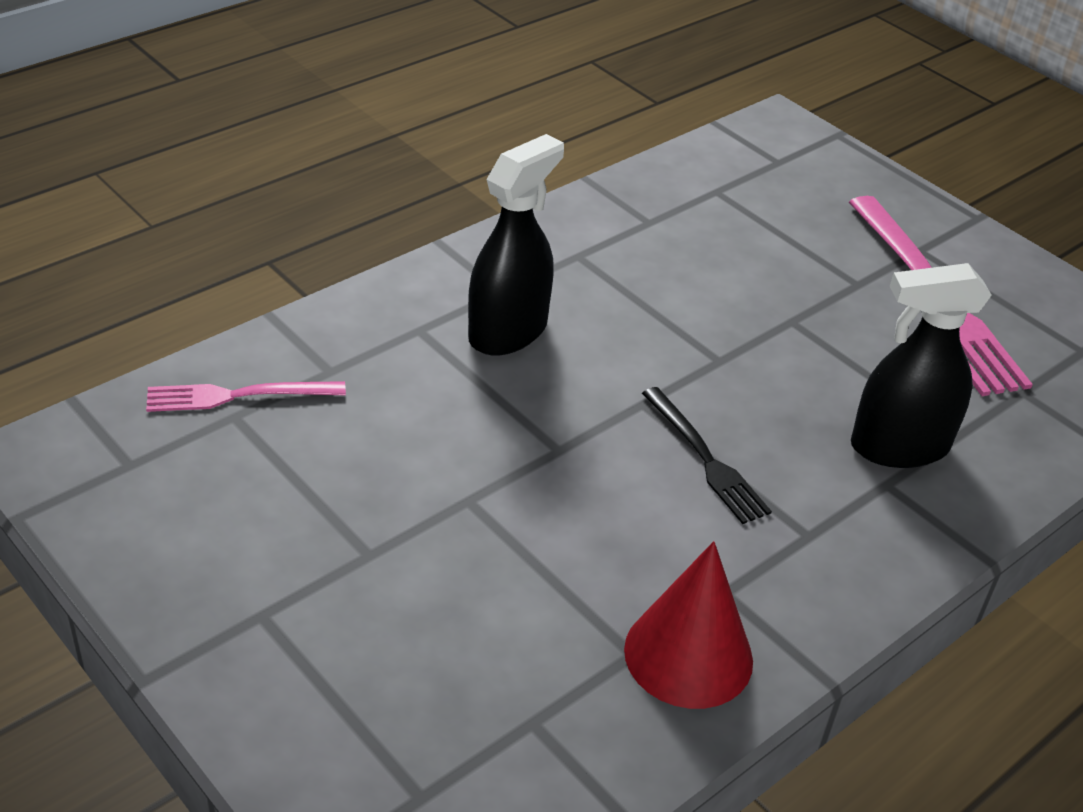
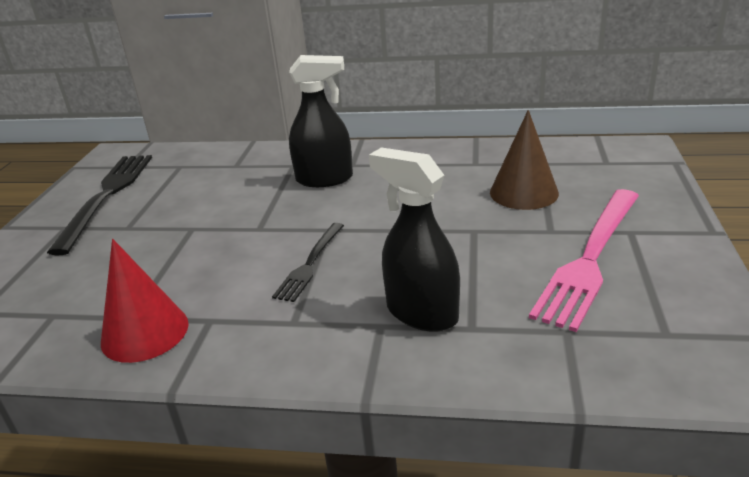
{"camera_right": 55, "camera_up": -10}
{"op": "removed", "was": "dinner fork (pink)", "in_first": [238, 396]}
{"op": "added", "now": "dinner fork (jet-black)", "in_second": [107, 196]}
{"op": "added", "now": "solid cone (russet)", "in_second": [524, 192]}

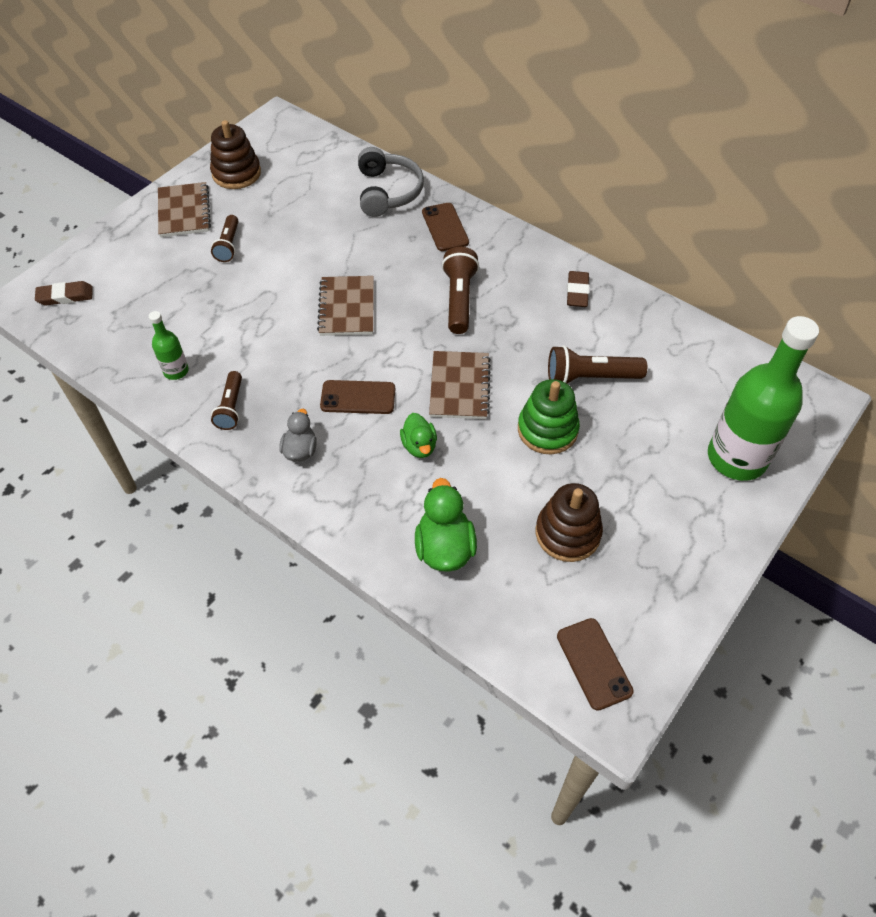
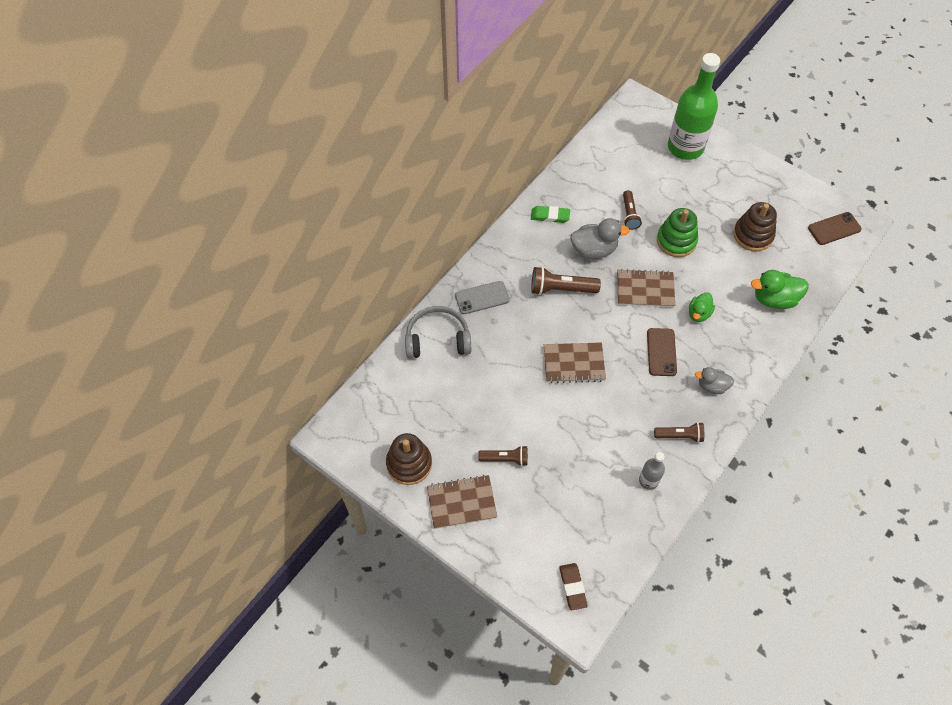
{"camera_right": -90, "camera_up": 5}
{"op": "recoloured", "was": "drink bottle (green)", "now": "drink bottle (ash-grey)", "in_first": [176, 371], "in_second": [648, 480]}
{"op": "turned", "was": "rubber duck (green)", "in_first": [419, 446], "in_second": [699, 313], "clockwise": 135}
{"op": "recoloured", "was": "smartphone (russet)", "now": "smartphone (ash-grey)", "in_first": [445, 227], "in_second": [482, 298]}
{"op": "resized", "was": "torch (russet)", "in_first": [590, 377], "in_second": [629, 214], "ratio": 0.66}
{"op": "recoloured", "was": "gum eraser (russet)", "now": "gum eraser (green)", "in_first": [577, 292], "in_second": [550, 216]}
{"op": "added", "now": "rubber duck (ash-grey)", "in_second": [594, 250]}

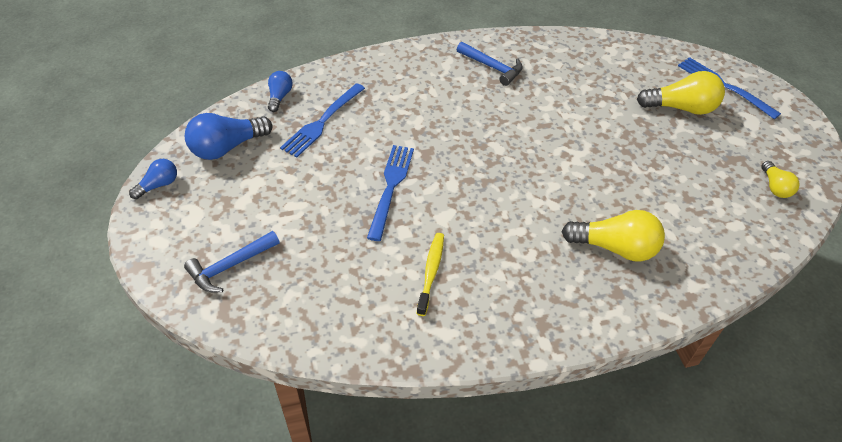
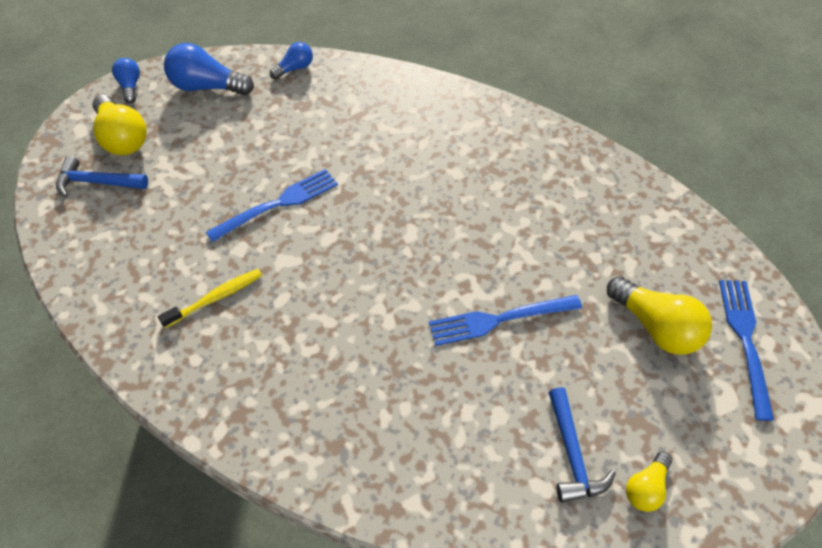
{"camera_right": 45, "camera_up": 5}
{"op": "turned", "was": "lightbulb (royal blue)", "in_first": [158, 185], "in_second": [130, 86], "clockwise": -105}
{"op": "moved", "was": "dinner fork (royal blue)", "in_first": [322, 122], "in_second": [499, 319]}
{"op": "moved", "was": "hammer (royal blue)", "in_first": [492, 67], "in_second": [572, 454]}
{"op": "moved", "was": "lightbulb (bright yellow)", "in_first": [615, 247], "in_second": [122, 138]}

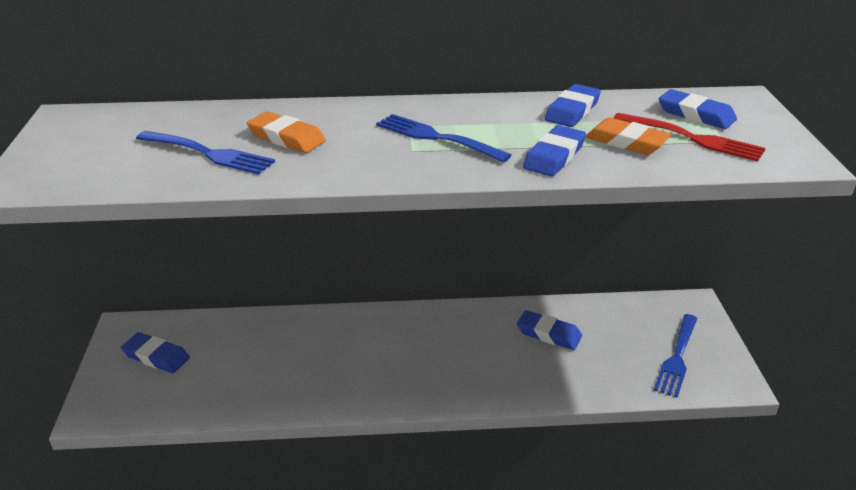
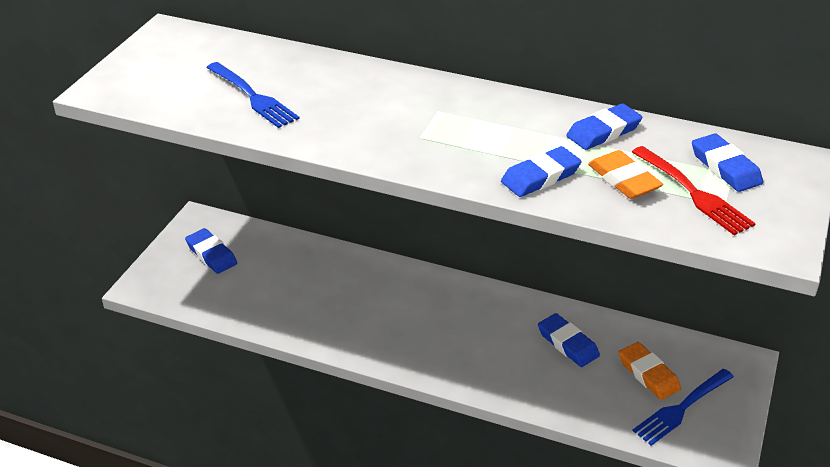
{"camera_right": 25, "camera_up": 5}
{"op": "moved", "was": "gum eraser (bright orange)", "in_first": [286, 138], "in_second": [648, 374]}
{"op": "removed", "was": "dinner fork (royal blue)", "in_first": [438, 138]}

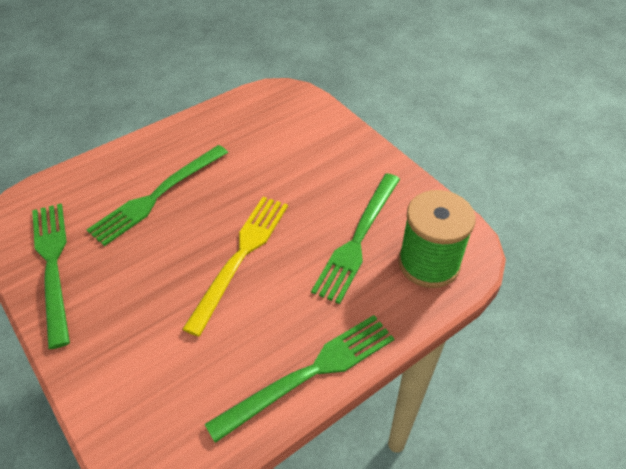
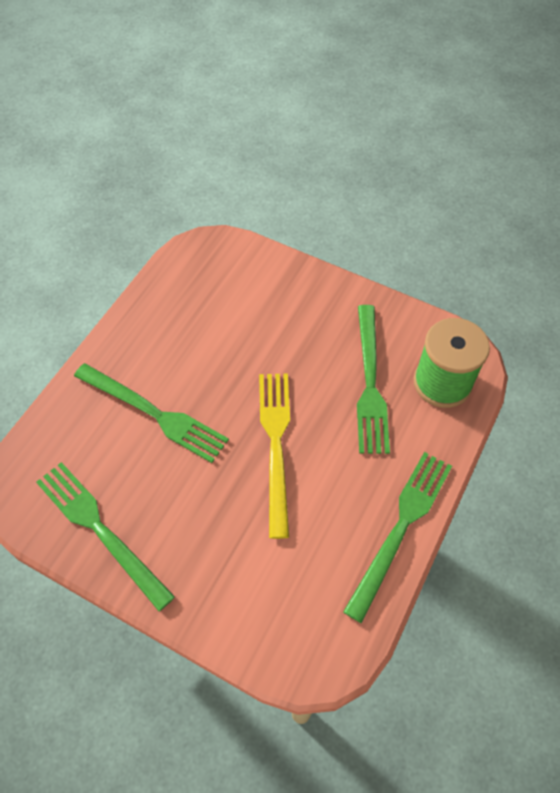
{"camera_right": -25, "camera_up": 10}
{"op": "turned", "was": "dinner fork (green)", "in_first": [157, 195], "in_second": [154, 413], "clockwise": -75}

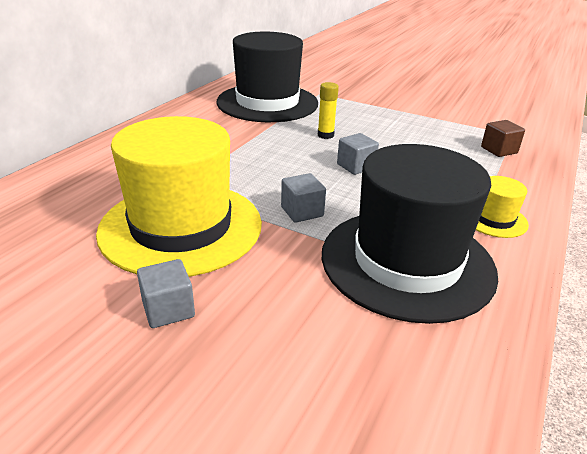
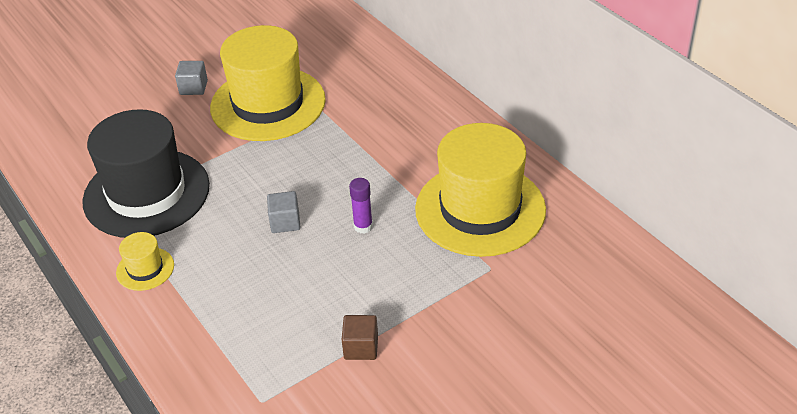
{"camera_right": 120, "camera_up": 10}
{"op": "recoloured", "was": "hat (jet-black)", "now": "hat (bright yellow)", "in_first": [267, 103], "in_second": [480, 209]}
{"op": "removed", "was": "cube (ash-grey)", "in_first": [302, 212]}
{"op": "recoloured", "was": "stick of glue (bright yellow)", "now": "stick of glue (violet)", "in_first": [325, 135], "in_second": [363, 226]}
{"op": "moved", "was": "cube (russet)", "in_first": [499, 150], "in_second": [361, 347]}

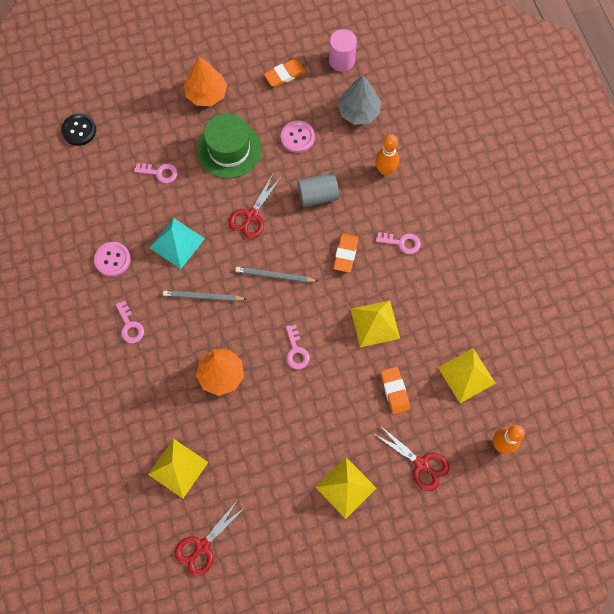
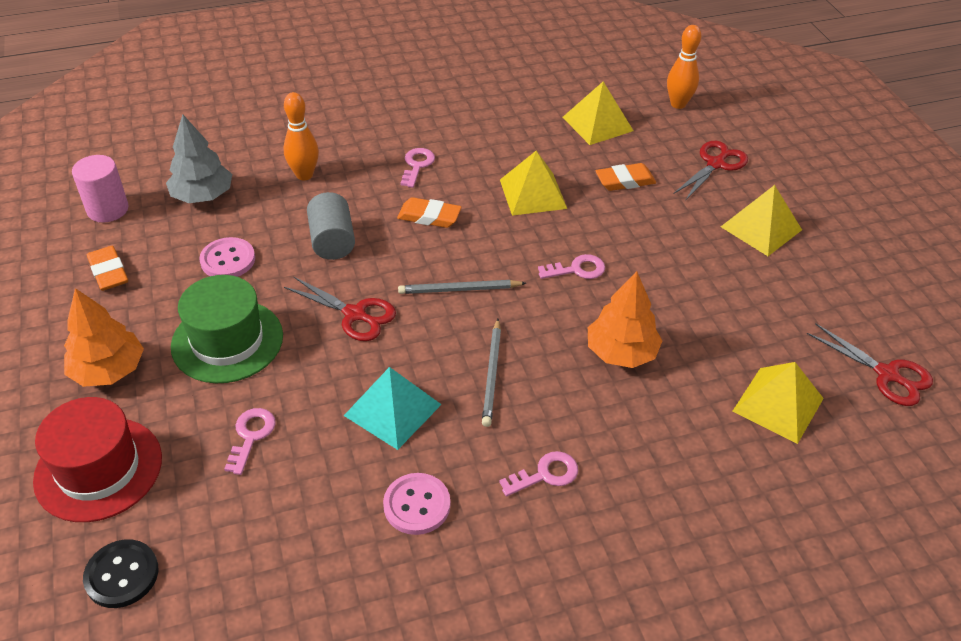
{"camera_right": -90, "camera_up": -25}
{"op": "turned", "was": "lead pencil (ash-grey)", "in_first": [275, 276], "in_second": [459, 290], "clockwise": 75}
{"op": "added", "now": "hat (scarlet)", "in_second": [98, 469]}

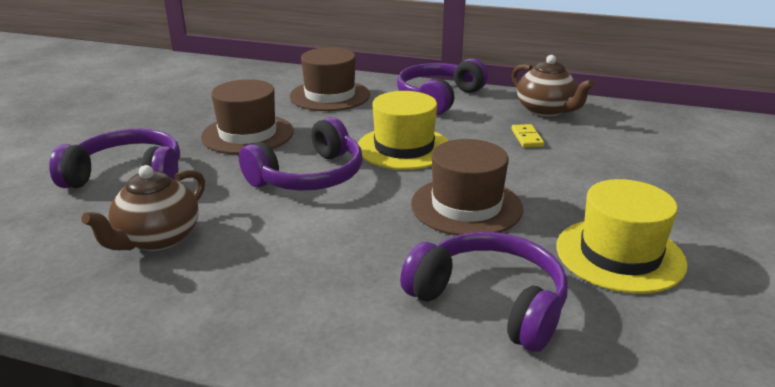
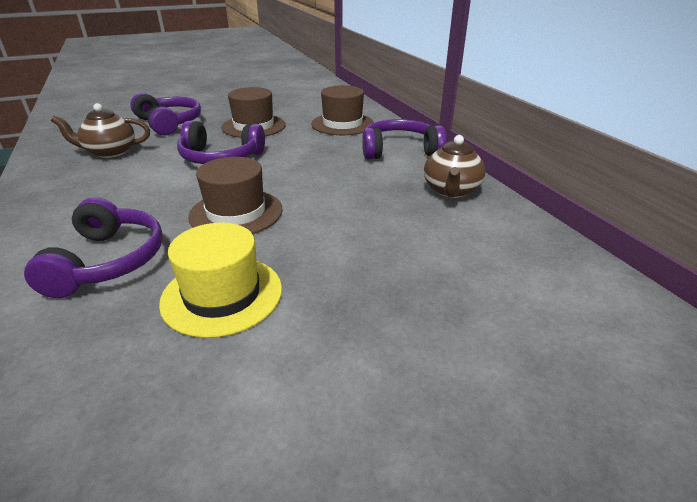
{"camera_right": 50, "camera_up": 5}
{"op": "removed", "was": "hat (bright yellow)", "in_first": [404, 148]}
{"op": "removed", "was": "domino tile (bright yellow)", "in_first": [526, 138]}

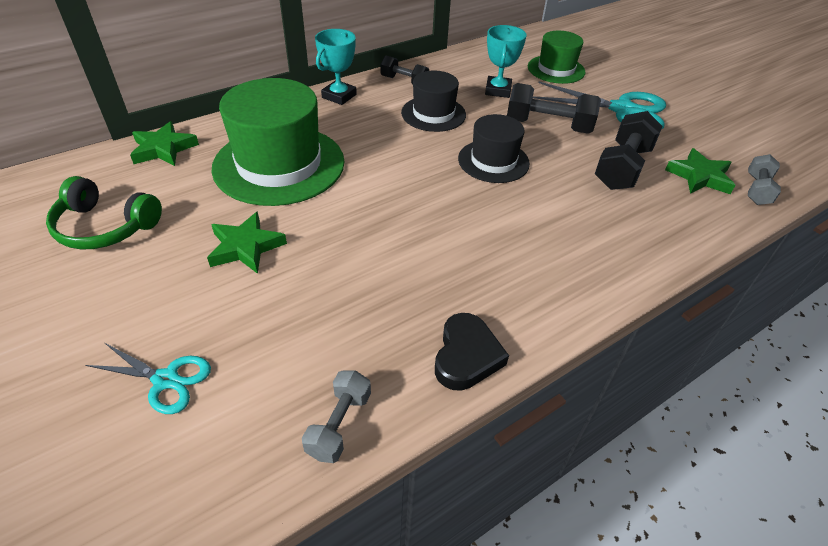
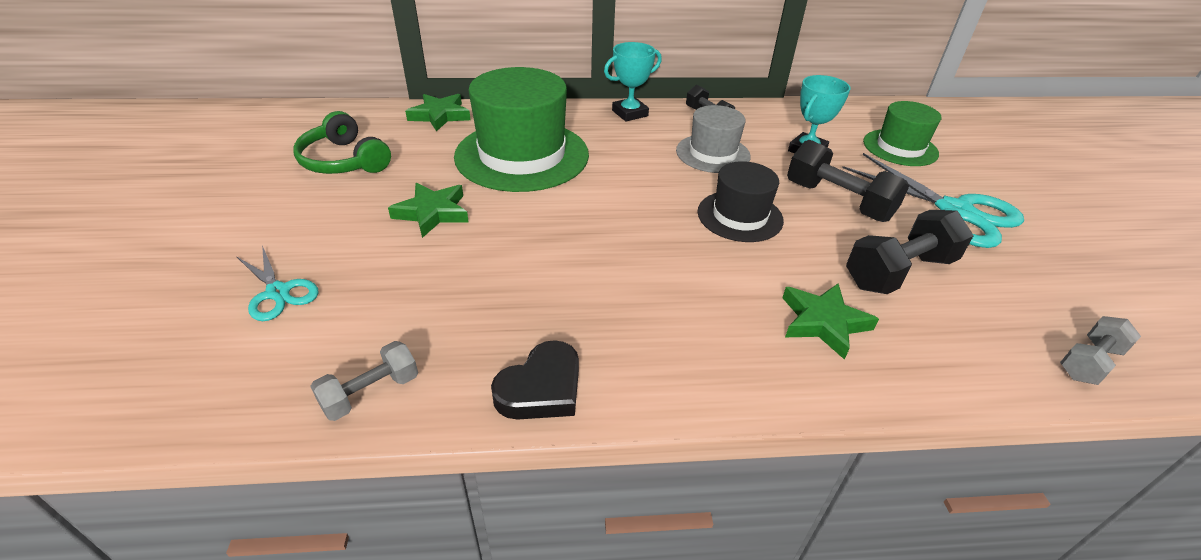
{"camera_right": 30, "camera_up": -5}
{"op": "recoloured", "was": "hat (jet-black)", "now": "hat (ash-grey)", "in_first": [433, 114], "in_second": [712, 153]}
{"op": "moved", "was": "star (green)", "in_first": [699, 176], "in_second": [823, 322]}

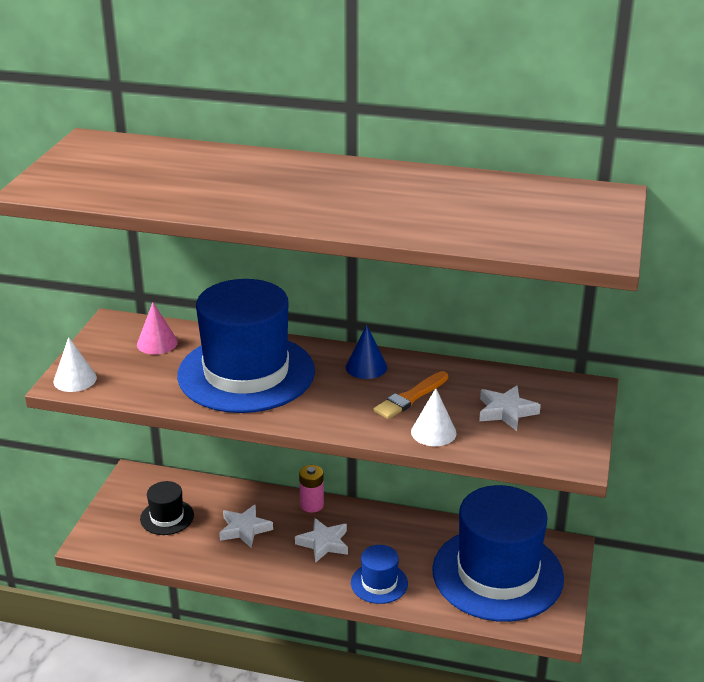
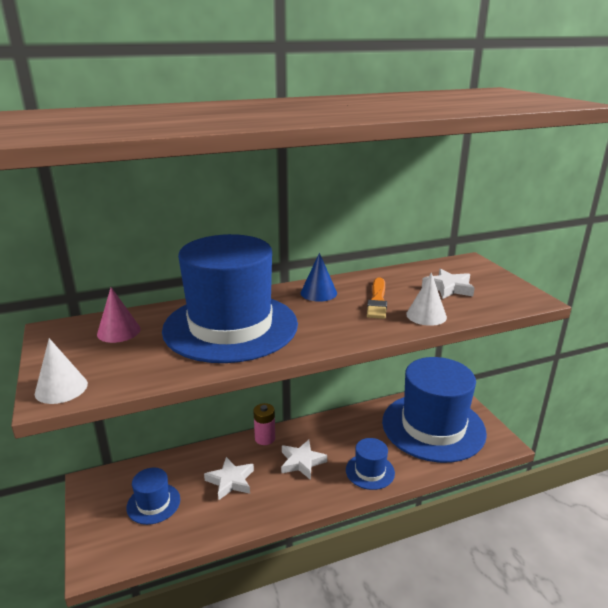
{"camera_right": -35, "camera_up": -5}
{"op": "recoloured", "was": "hat (jet-black)", "now": "hat (royal blue)", "in_first": [167, 517], "in_second": [153, 503]}

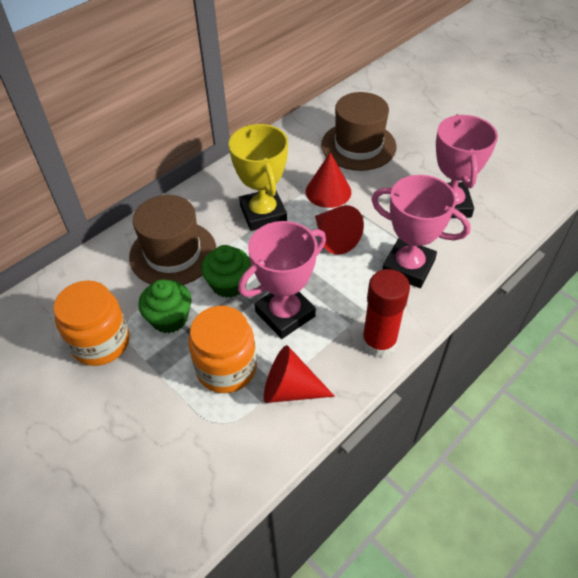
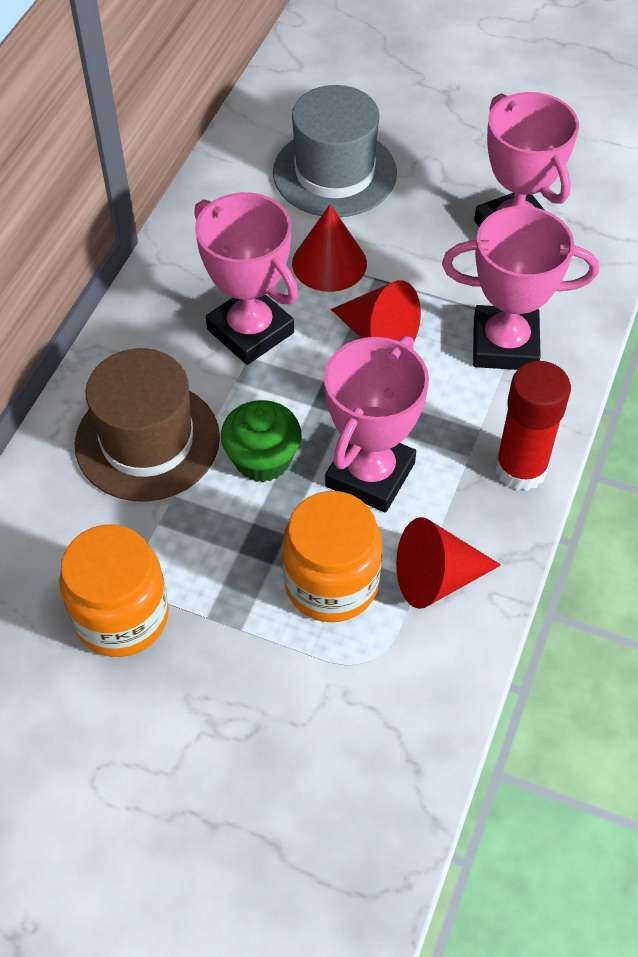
{"camera_right": -25, "camera_up": 5}
{"op": "removed", "was": "muffin (green)", "in_first": [169, 318]}
{"op": "recoloured", "was": "prize cup (bright yellow)", "now": "prize cup (pink)", "in_first": [263, 214], "in_second": [250, 331]}
{"op": "recoloured", "was": "hat (russet)", "now": "hat (ash-grey)", "in_first": [358, 146], "in_second": [334, 173]}

